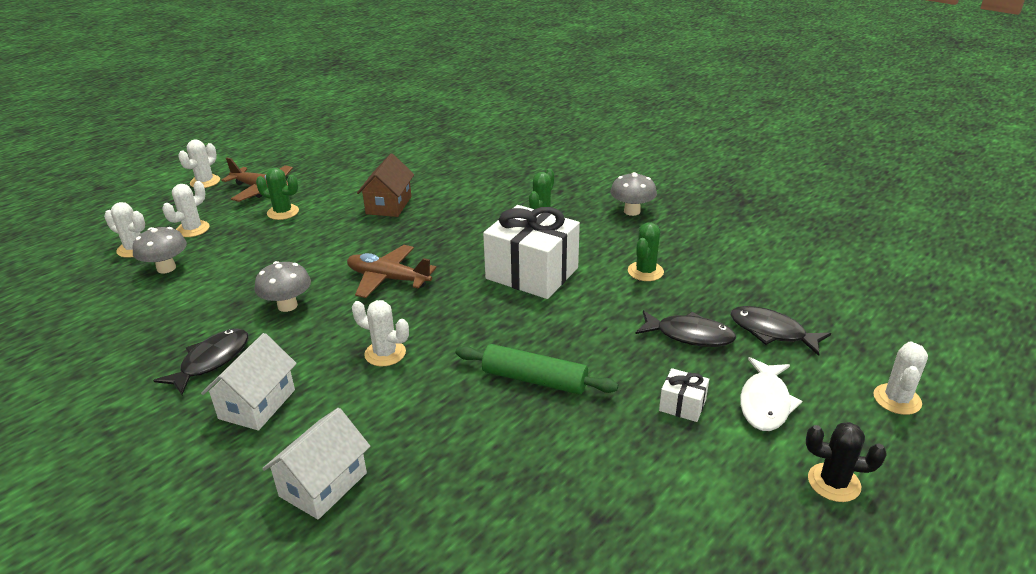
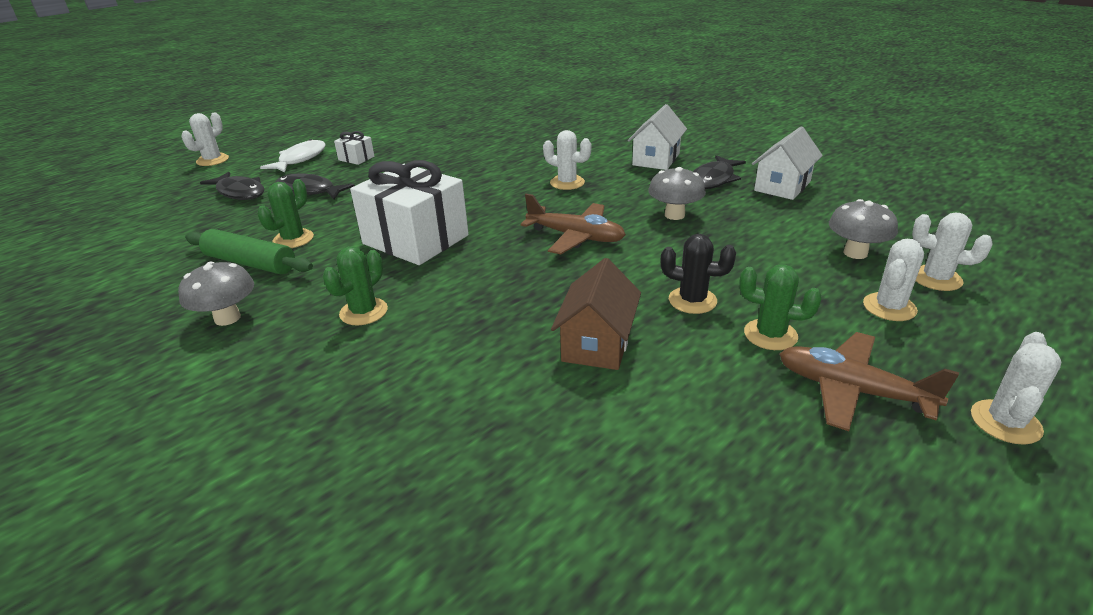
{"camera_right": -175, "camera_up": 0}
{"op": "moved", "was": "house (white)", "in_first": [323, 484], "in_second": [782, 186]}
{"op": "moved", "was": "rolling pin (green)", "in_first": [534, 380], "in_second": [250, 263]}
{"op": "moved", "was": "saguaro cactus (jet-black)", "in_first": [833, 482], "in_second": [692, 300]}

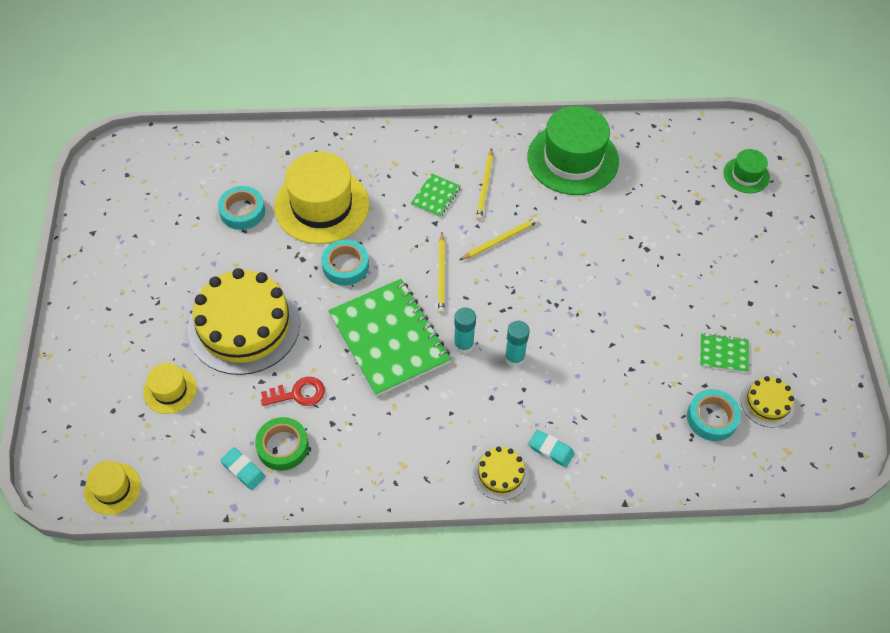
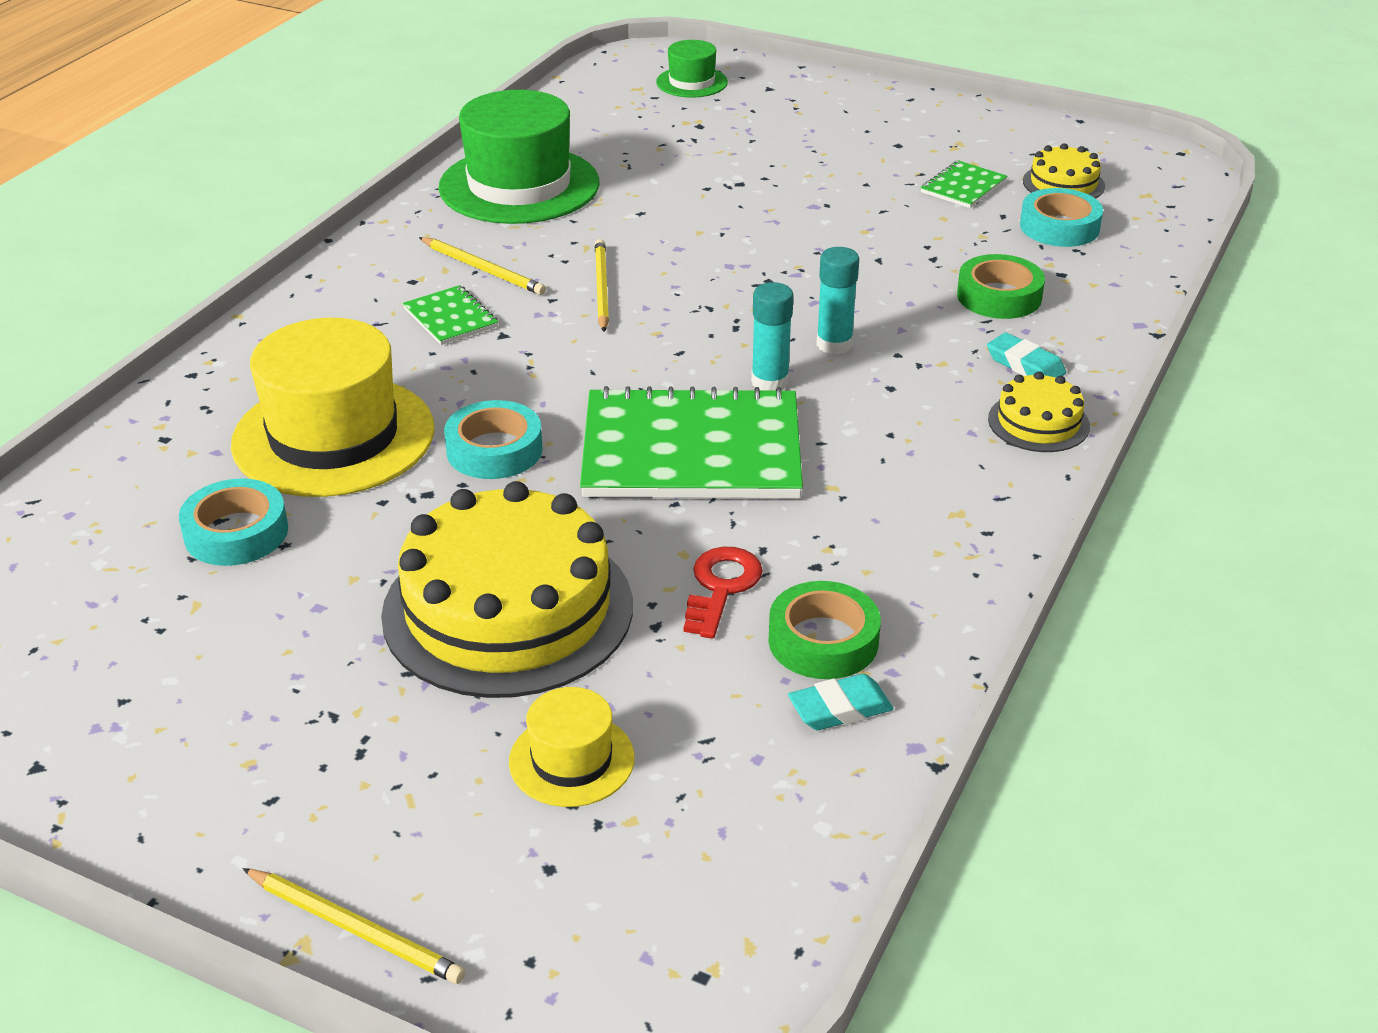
{"camera_right": -60, "camera_up": -20}
{"op": "removed", "was": "hat (bright yellow)", "in_first": [112, 488]}
{"op": "moved", "was": "lead pencil (bright yellow)", "in_first": [441, 275], "in_second": [355, 929]}
{"op": "turned", "was": "gum eraser (aqua)", "in_first": [551, 450], "in_second": [1025, 365], "clockwise": 75}
{"op": "added", "now": "roll of tape (green)", "in_second": [999, 296]}

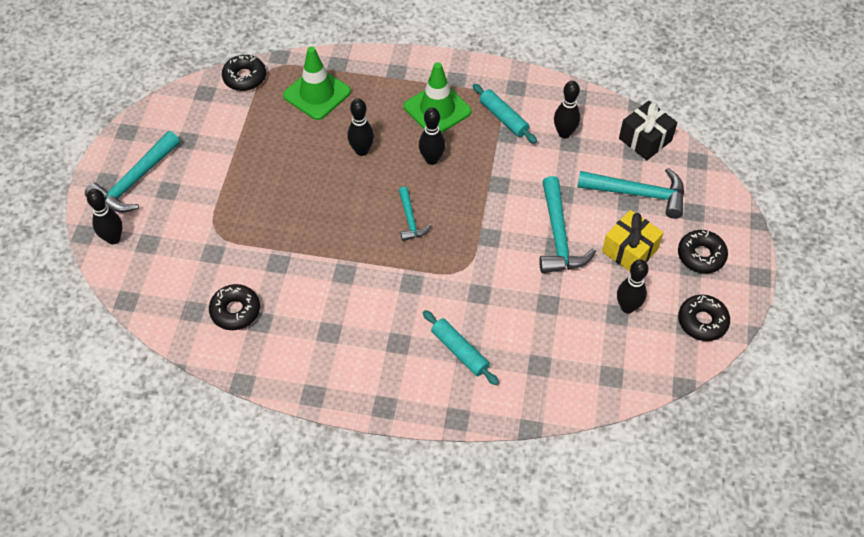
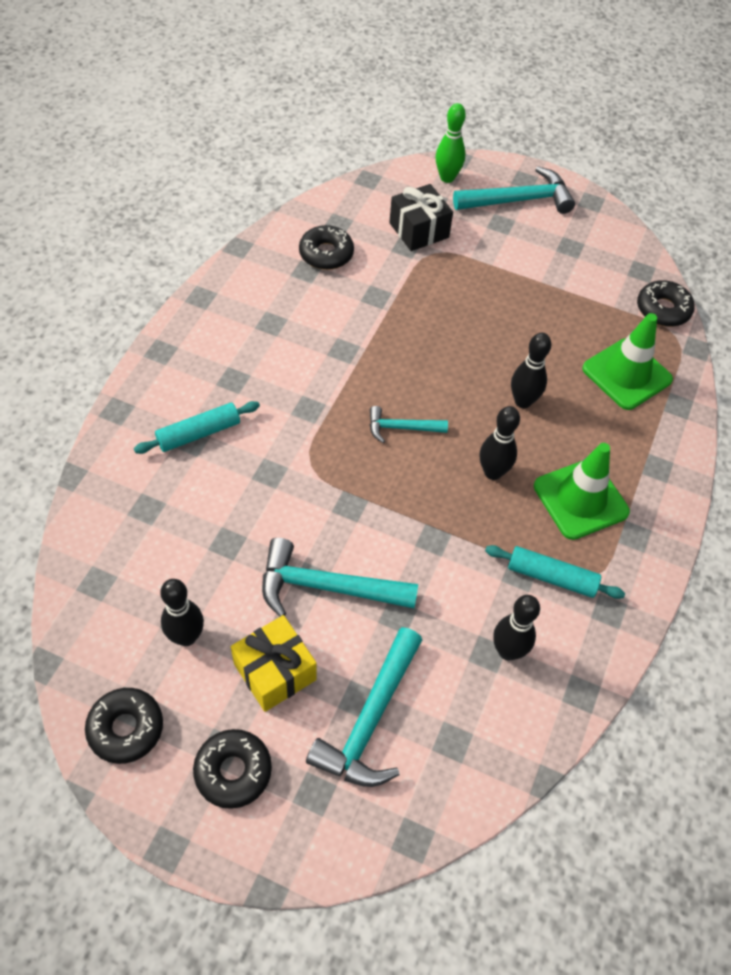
{"camera_right": 100, "camera_up": 0}
{"op": "turned", "was": "hammer (aqua)", "in_first": [134, 181], "in_second": [519, 200], "clockwise": 120}
{"op": "recoloured", "was": "skittle (jet-black)", "now": "skittle (green)", "in_first": [113, 238], "in_second": [447, 178]}
{"op": "turned", "was": "rolling pin (aqua)", "in_first": [503, 118], "in_second": [551, 577], "clockwise": 45}
{"op": "moved", "was": "gift (jet-black)", "in_first": [645, 139], "in_second": [419, 230]}

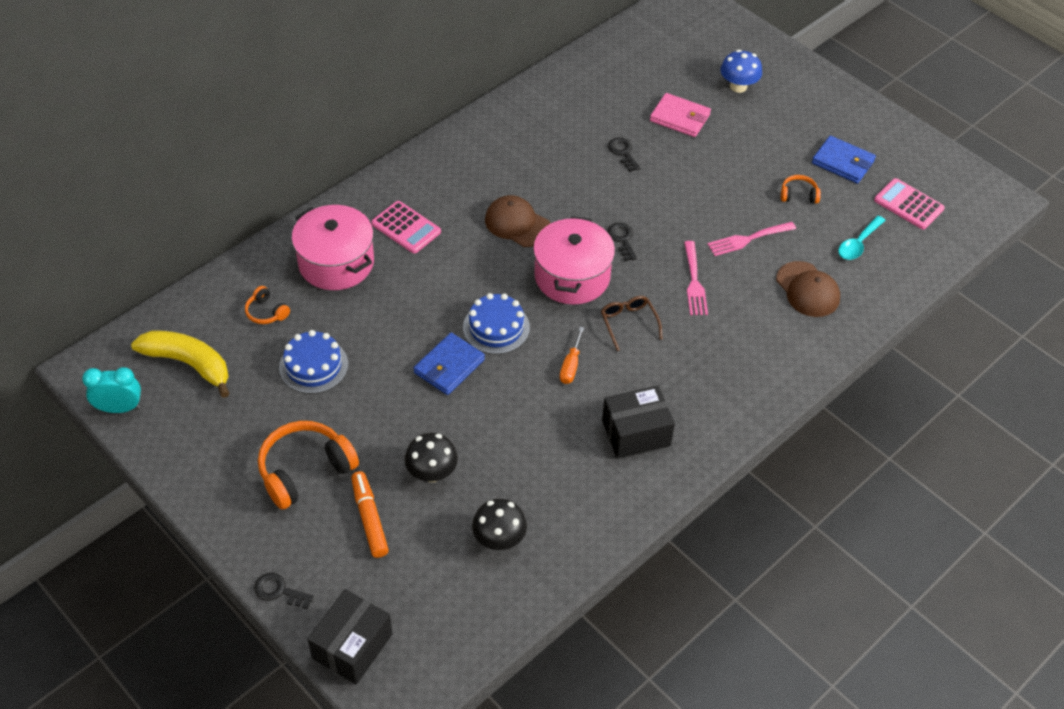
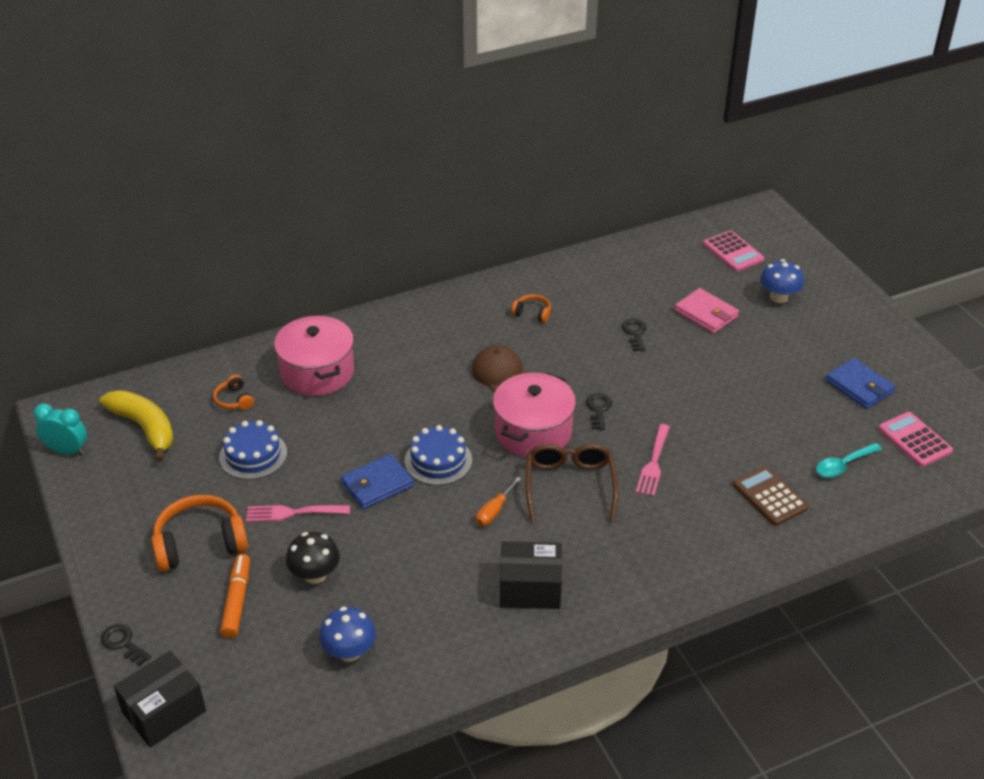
{"camera_right": 20, "camera_up": -10}
{"op": "moved", "was": "adding machine (pink)", "in_first": [406, 228], "in_second": [733, 252]}
{"op": "recoloured", "was": "toadstool (jet-black)", "now": "toadstool (royal blue)", "in_first": [499, 539], "in_second": [349, 652]}
{"op": "resized", "was": "glasses (russet)", "in_first": [628, 323], "in_second": [570, 486], "ratio": 1.62}
{"op": "moved", "was": "dinner fork (pink)", "in_first": [748, 239], "in_second": [293, 513]}
{"op": "replaced", "was": "baseball cap (russet)", "now": "adding machine (russet)", "in_first": [807, 290], "in_second": [769, 496]}
{"op": "moved", "was": "headset (bright orange)", "in_first": [798, 195], "in_second": [532, 313]}

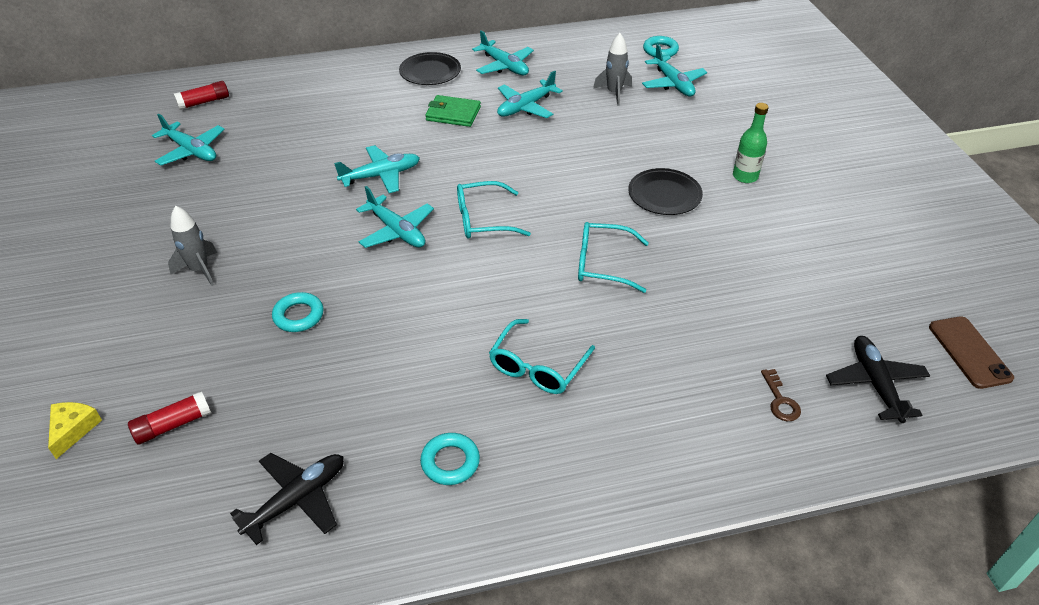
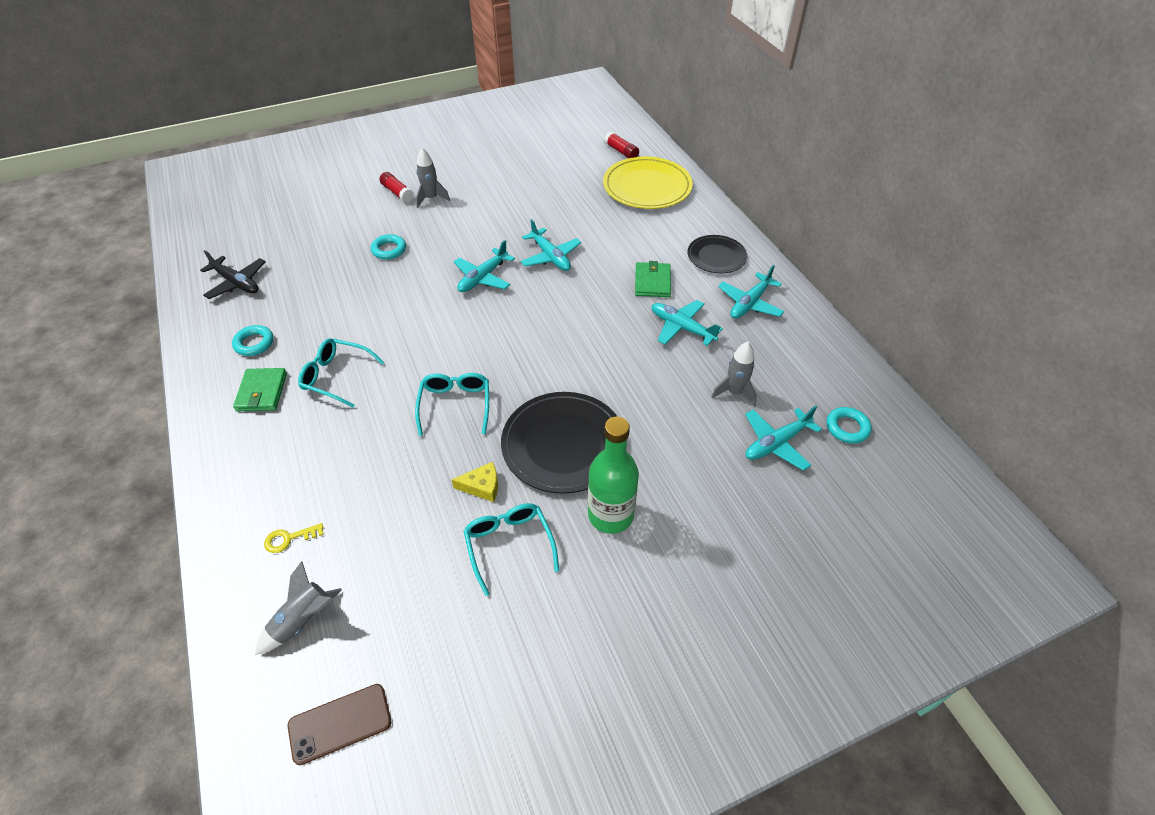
{"camera_right": 80, "camera_up": 5}
{"op": "moved", "was": "piece of cheese (bright yellow)", "in_first": [73, 429], "in_second": [482, 486]}
{"op": "moved", "was": "stick of glue (scarlet)", "in_first": [173, 425], "in_second": [397, 193]}
{"op": "removed", "was": "plane (aqua)", "in_first": [192, 151]}
{"op": "moved", "was": "glasses (aqua)", "in_first": [483, 219], "in_second": [509, 545]}
{"op": "resized", "was": "dinner plate (jet-black)", "in_first": [664, 194], "in_second": [563, 444], "ratio": 1.66}
{"op": "resized", "was": "drink bottle (green)", "in_first": [745, 176], "in_second": [610, 515], "ratio": 1.6}
{"op": "recoloured", "was": "door key (russet)", "now": "door key (bright yellow)", "in_first": [780, 400], "in_second": [289, 539]}
{"op": "replaced", "was": "plane (jet-black)", "now": "rocket (ash-grey)", "in_first": [875, 383], "in_second": [303, 620]}
{"op": "added", "now": "card wallet (green)", "in_second": [262, 392]}
{"op": "added", "now": "dinner plate (bright yellow)", "in_second": [647, 187]}

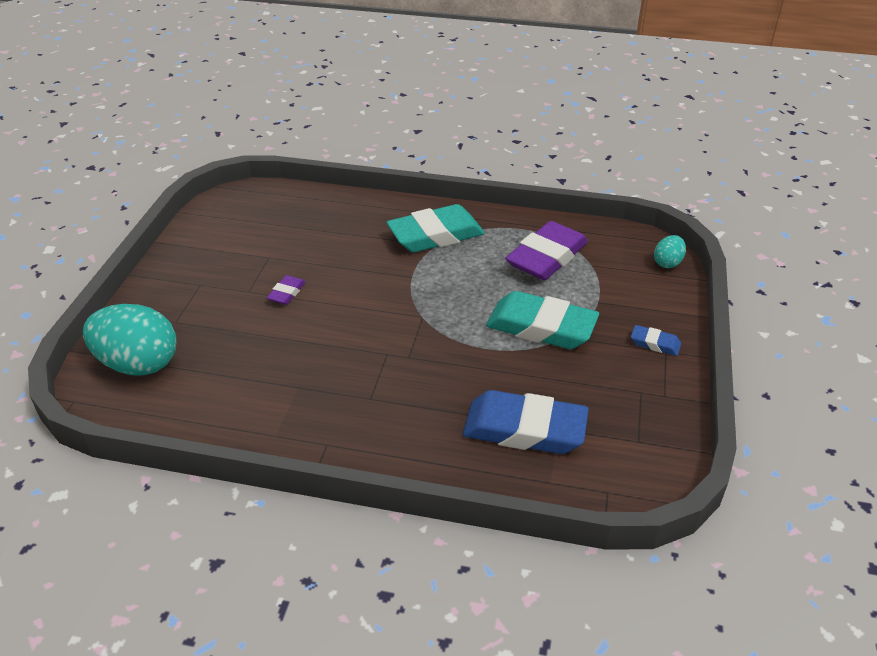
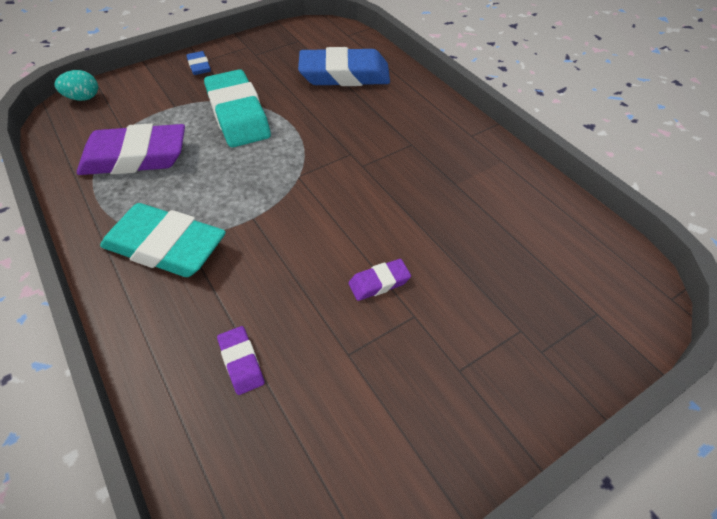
{"camera_right": -135, "camera_up": 10}
{"op": "removed", "was": "egg shape (aqua)", "in_first": [138, 364]}
{"op": "turned", "was": "gum eraser (royal blue)", "in_first": [524, 429], "in_second": [344, 75], "clockwise": -60}
{"op": "added", "now": "gum eraser (violet)", "in_second": [241, 362]}

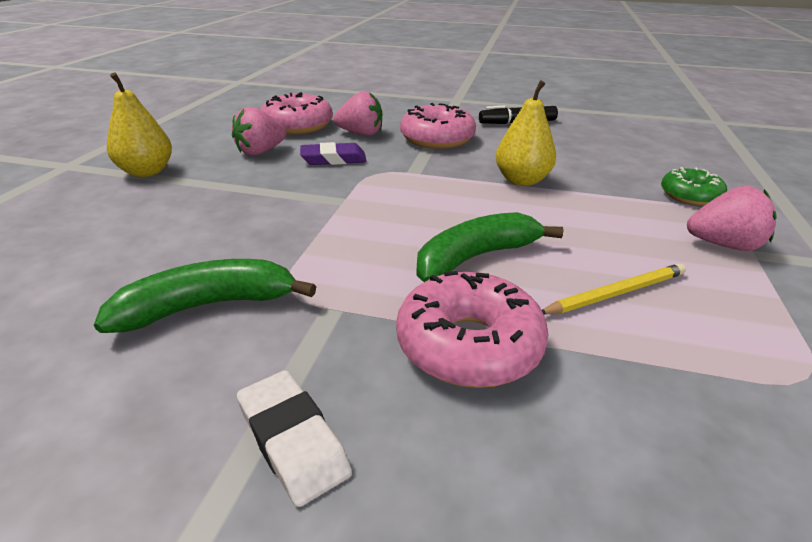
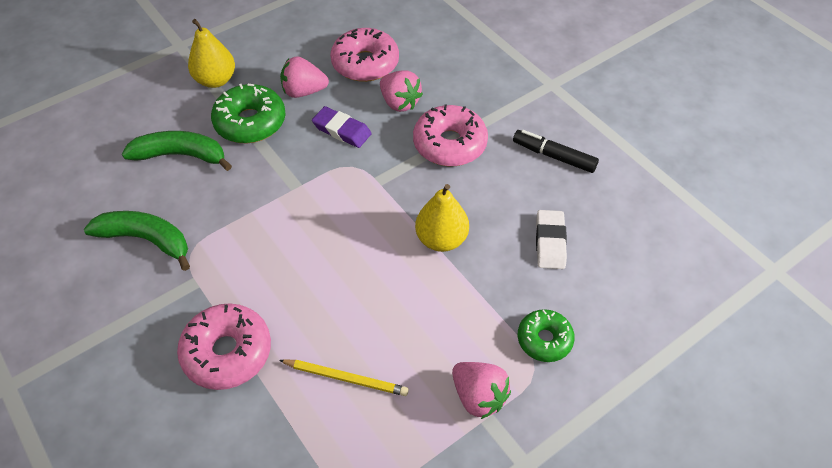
{"camera_right": 40, "camera_up": 20}
{"op": "moved", "was": "gum eraser (white)", "in_first": [293, 439], "in_second": [550, 242]}
{"op": "moved", "was": "banana (green)", "in_first": [475, 258], "in_second": [181, 155]}
{"op": "added", "now": "doughnut (green)", "in_second": [250, 122]}

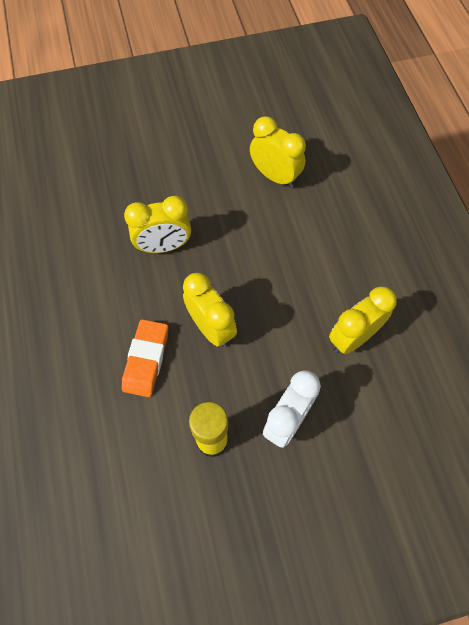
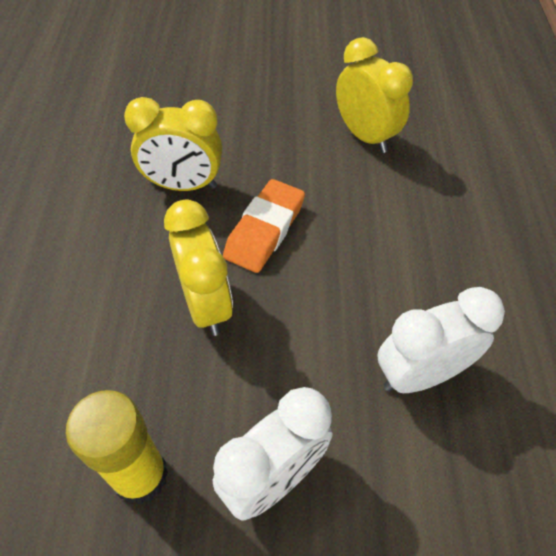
{"camera_right": 15, "camera_up": -10}
{"op": "moved", "was": "gum eraser (bright orange)", "in_first": [146, 359], "in_second": [264, 230]}
{"op": "recoloured", "was": "alarm clock (bright yellow)", "now": "alarm clock (white)", "in_first": [353, 337], "in_second": [420, 374]}

